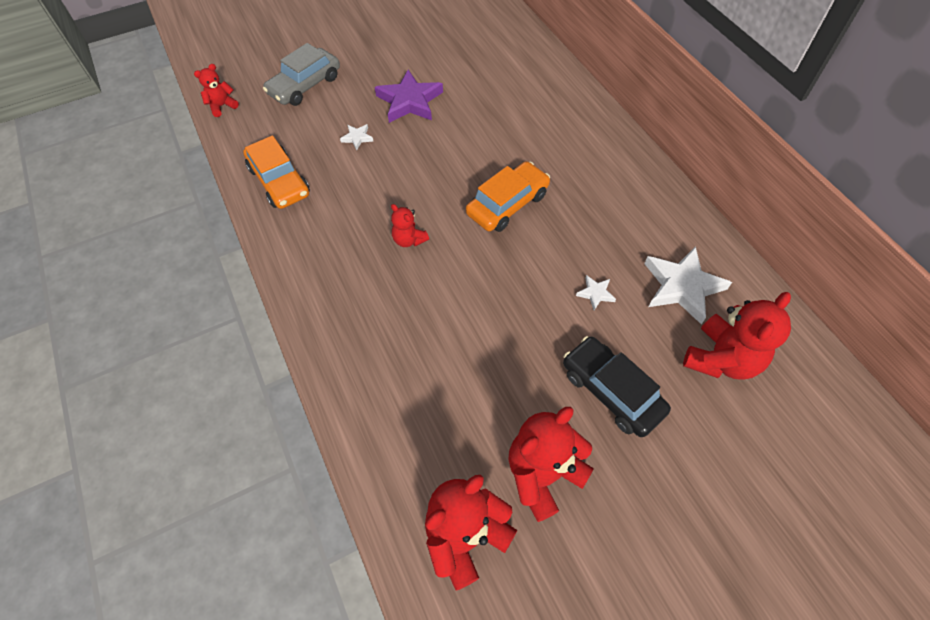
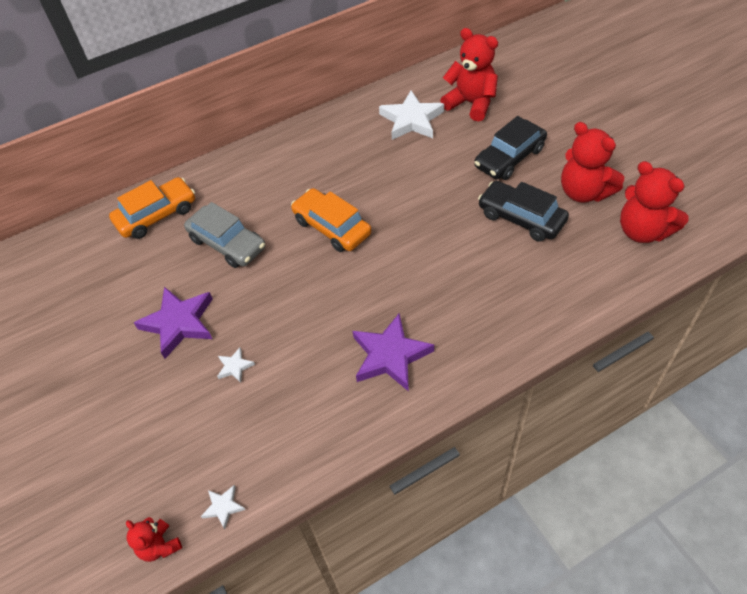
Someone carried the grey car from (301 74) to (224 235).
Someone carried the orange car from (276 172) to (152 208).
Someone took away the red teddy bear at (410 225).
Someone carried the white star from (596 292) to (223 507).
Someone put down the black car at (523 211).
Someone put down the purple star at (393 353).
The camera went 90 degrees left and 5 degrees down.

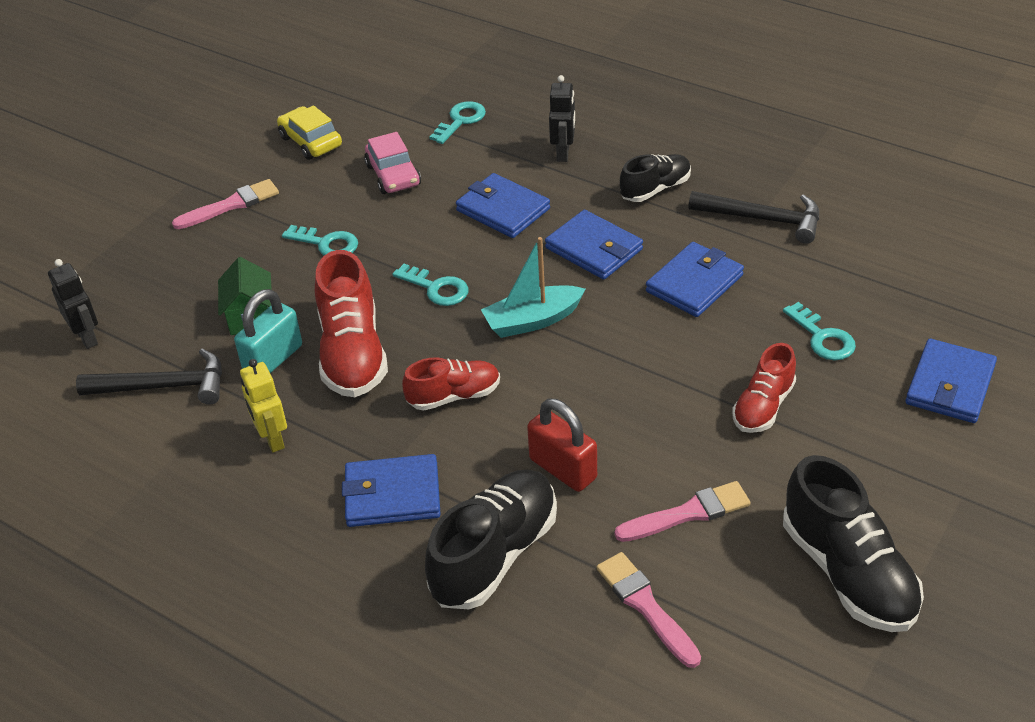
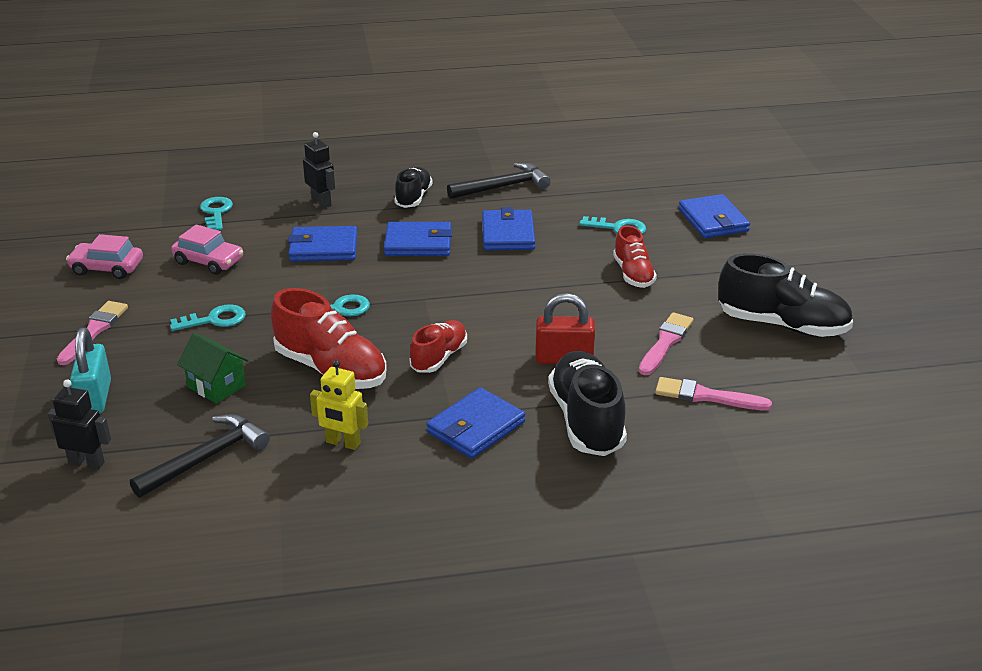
Someone repainted the yellow car at (309 132), which became the pink car at (104 256).
Someone took away the turquoise boat at (533 287).
Someone carried the turquoise padlock from (268 331) to (90 370).
The camera went 45 degrees left and 10 degrees down.

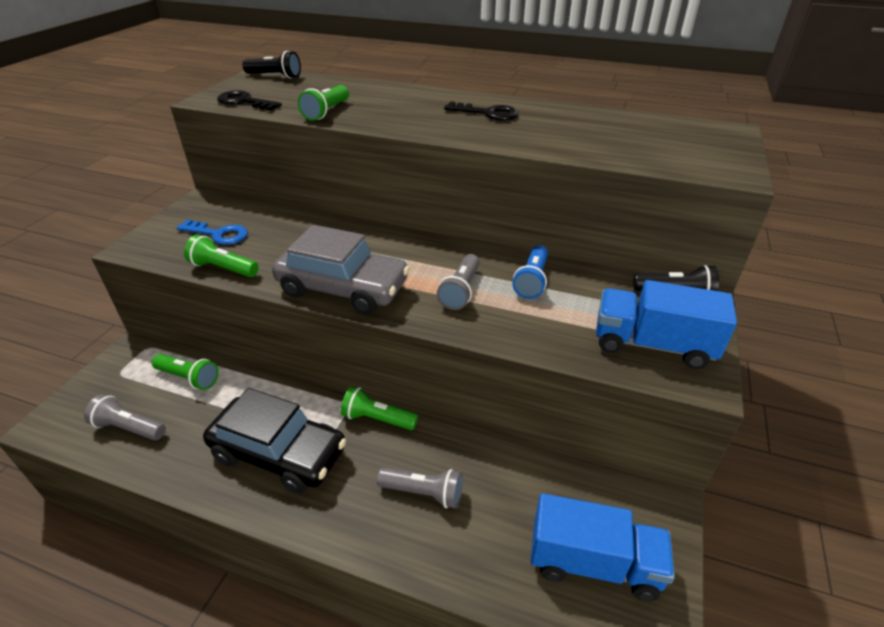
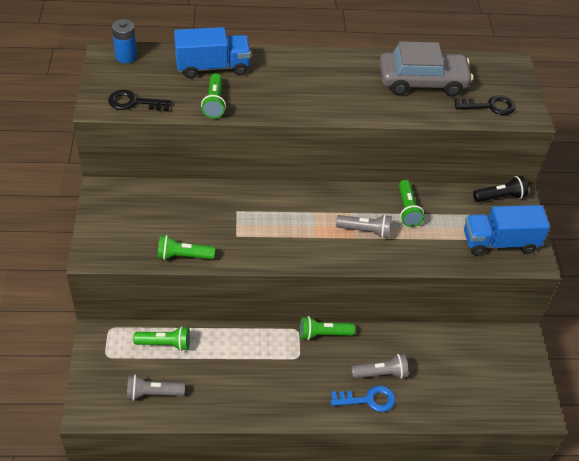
Someone swapped the black flashlight at (271 65) for the blue battery at (124 41).
Someone carried the black key from (481 111) to (485 105).
Someone carried the blue key from (212 232) to (363 398).
Someone carried the grey car from (341 269) to (426 69).
Someone repainted the blue flashlight at (530 272), which became the green flashlight at (411 203).
Someone rotated the grey flashlight at (458 282) by 75 degrees counterclockwise.
Someone took away the black car at (274 440).
Someone carried the blue truck from (603 547) to (212 52).
The camera went 25 degrees left and 10 degrees up.

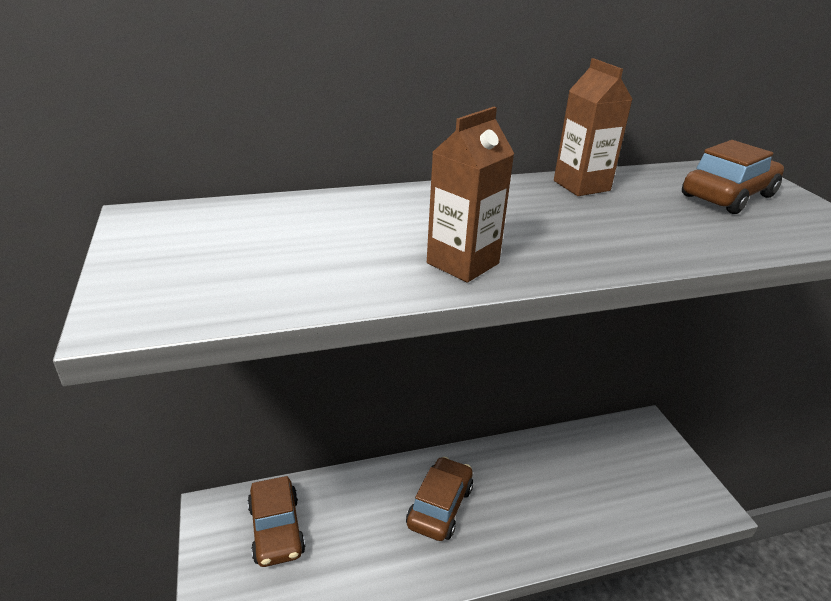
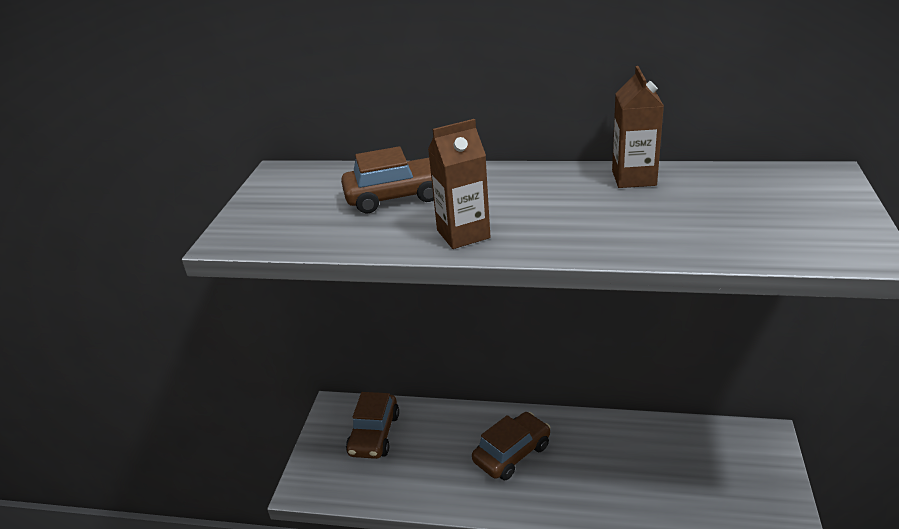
Someone carried the brown car from (733 177) to (387 179).
The camera went 30 degrees right and 0 degrees up.

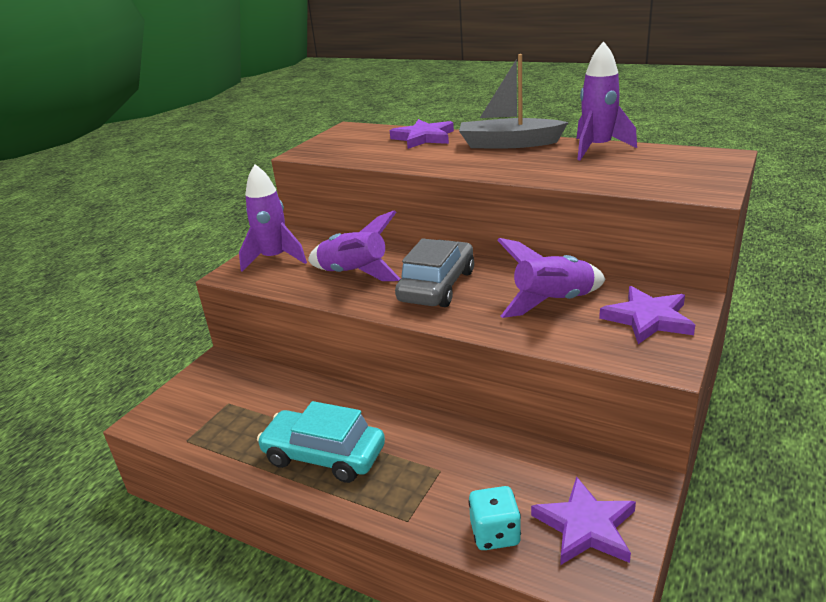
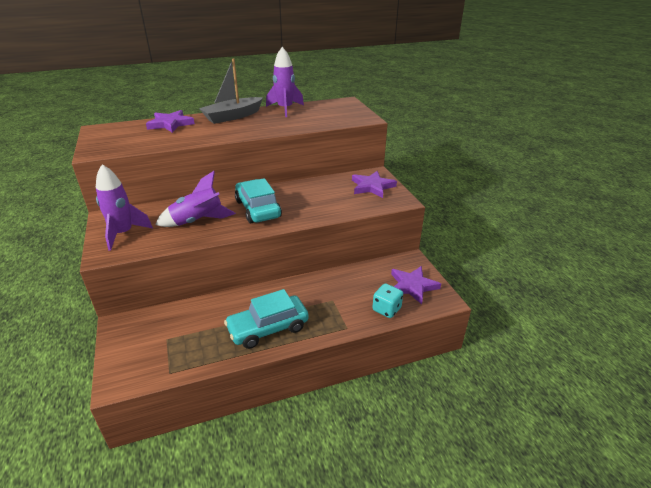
Someone repainted the grey car at (434 272), which became the turquoise car at (258 200).
Someone took away the purple rocket at (551 278).
The camera went 50 degrees left and 5 degrees up.

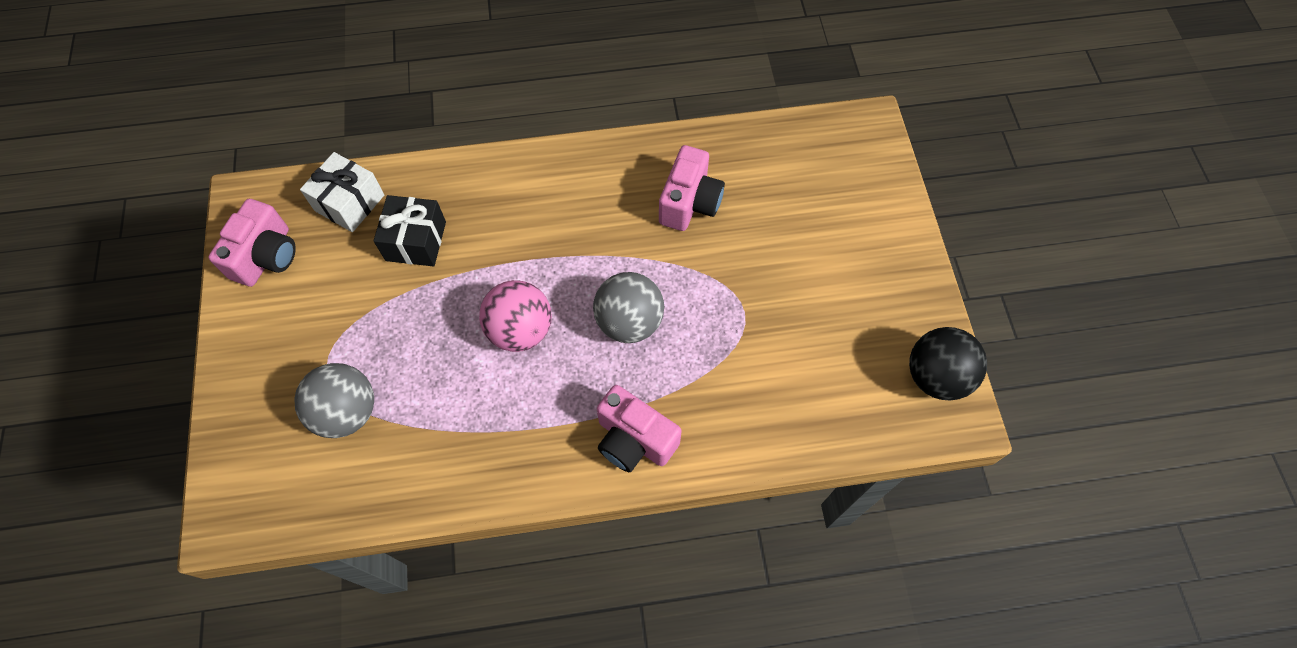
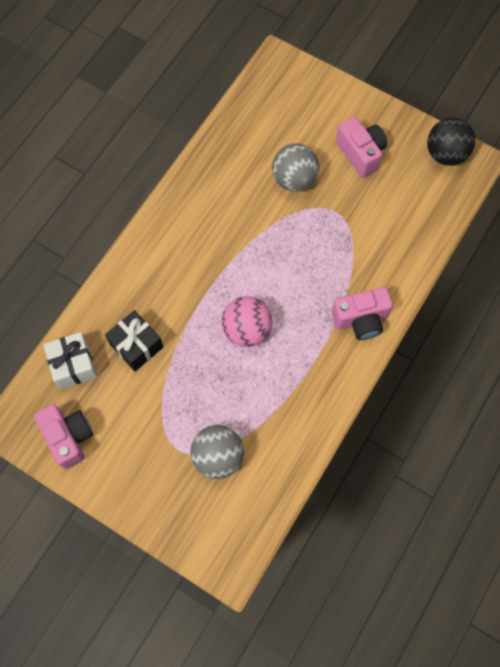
Someone carried the pink camera from (692 188) to (361 147).
Someone carried the grey ball from (628 307) to (295 167).
The camera went 50 degrees left and 5 degrees up.

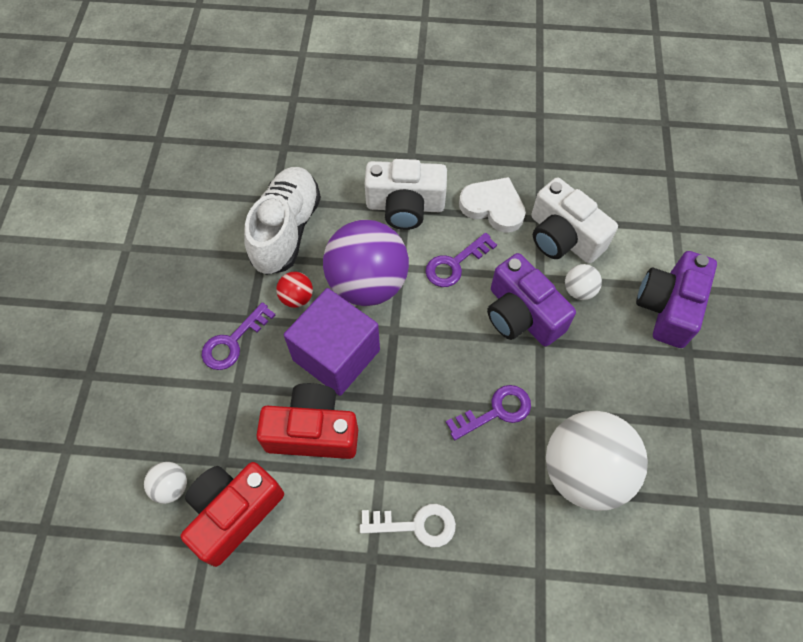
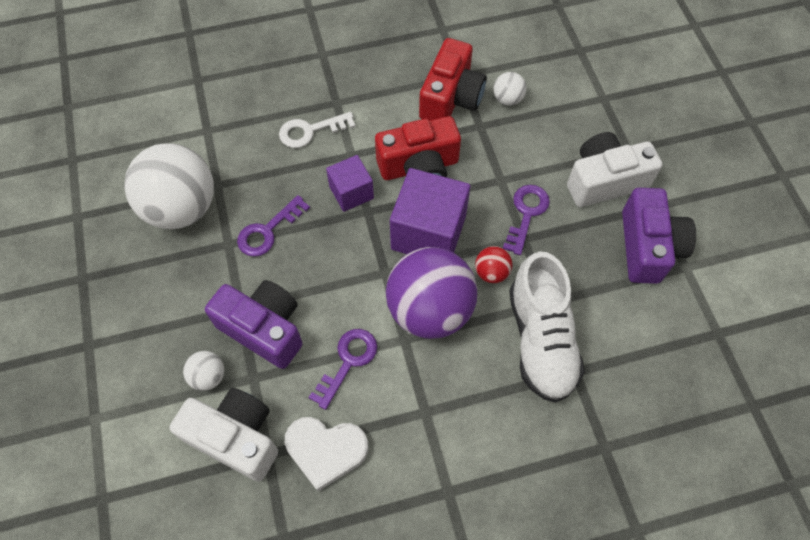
Someone carried the white camera from (406 194) to (614 169).
Someone carried the purple camera from (676 299) to (659 236).
Someone put down the purple cube at (350 183).
The camera went 160 degrees right and 0 degrees up.

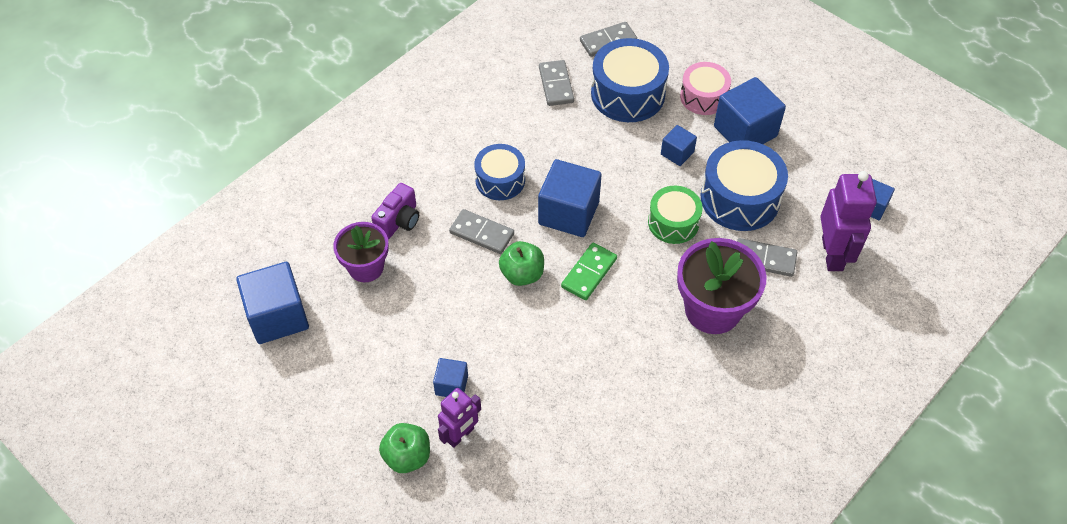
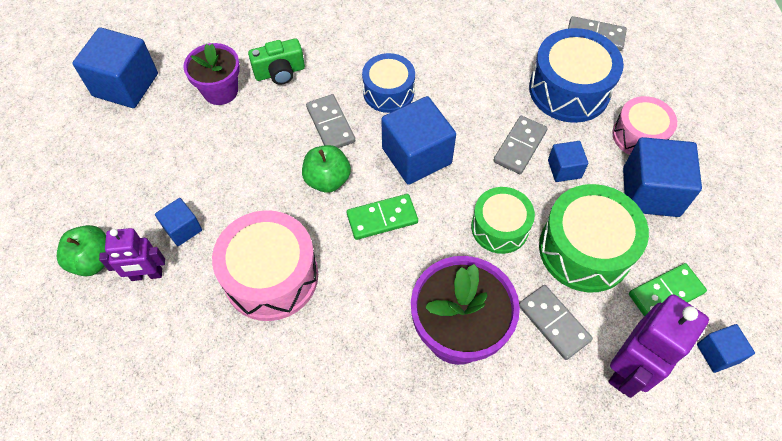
Someone carried the grey domino from (556 83) to (520 145).
Someone repainted the blue drum at (744 185), which became the green drum at (594 238).
Someone repainted the purple camera at (395 211), which became the green camera at (276 61).
Someone put down the pink drum at (265 265).
Someone put down the green domino at (668 289).
The camera went 40 degrees right and 5 degrees up.

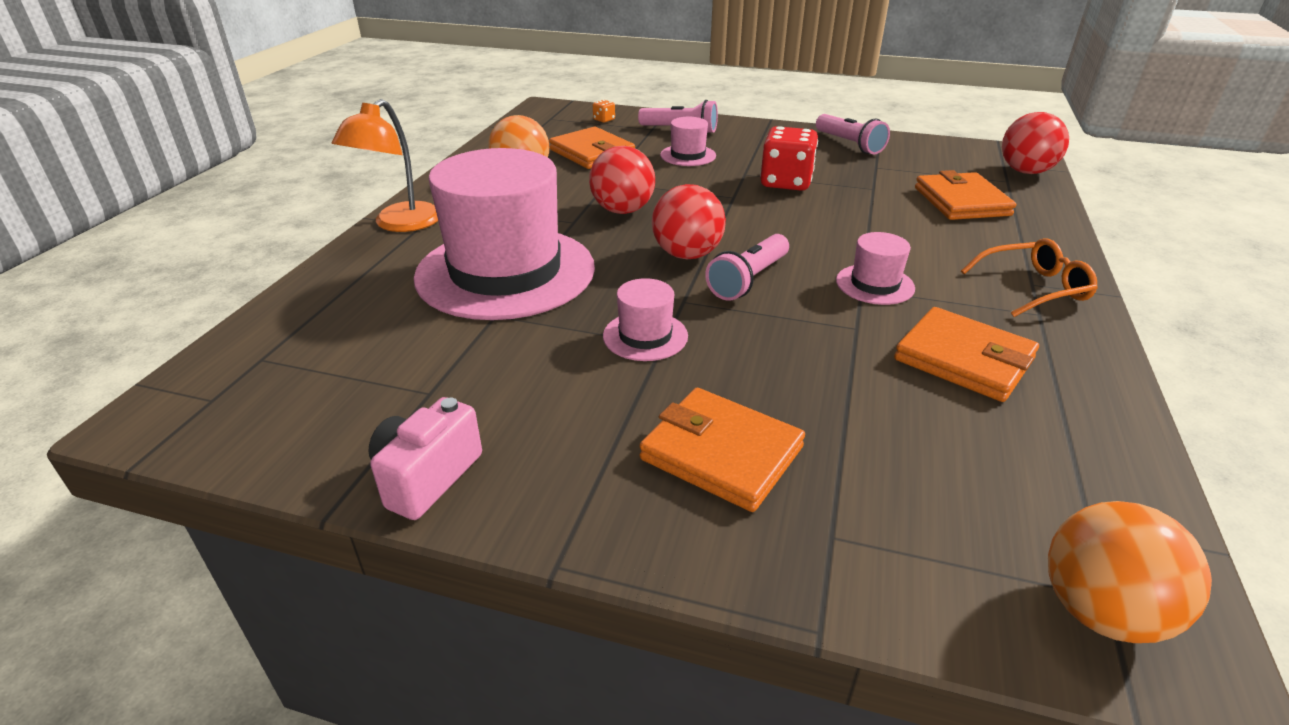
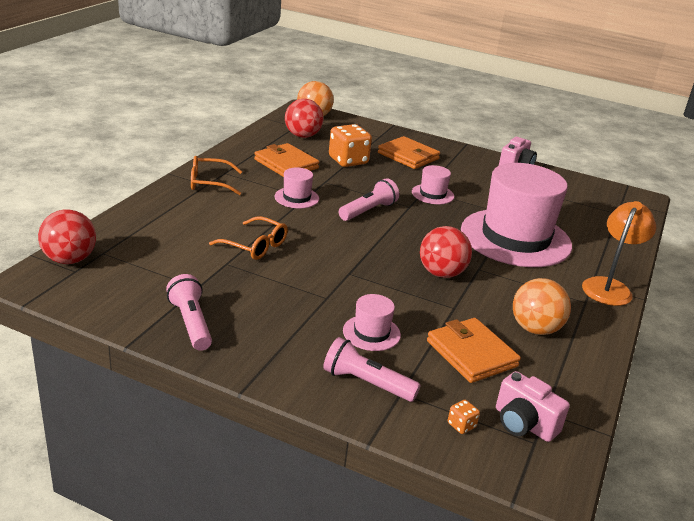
Someone took away the red dice at (789 158).
Someone took away the orange wallet at (965 195).
Someone carried the red ball from (689 221) to (304 118).
Someone put down the orange dice at (350 145).
Someone put down the orange glasses at (248 238).
Someone put down the pink camera at (533 406).
The camera went 175 degrees left and 5 degrees down.

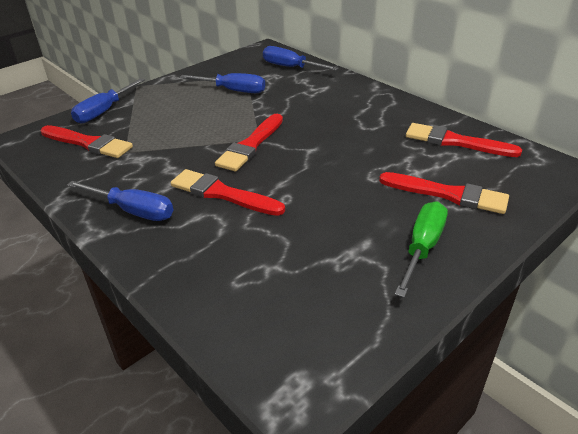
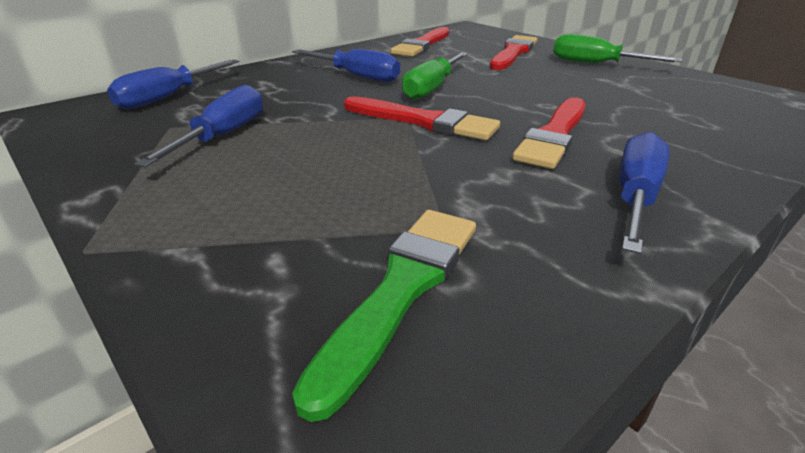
Someone carried the blue screwdriver from (108 100) to (346 65).
Someone repainted the red brush at (87 141), which became the green brush at (384 316).
Someone put down the green screwdriver at (435 76).
The camera went 90 degrees left and 5 degrees down.

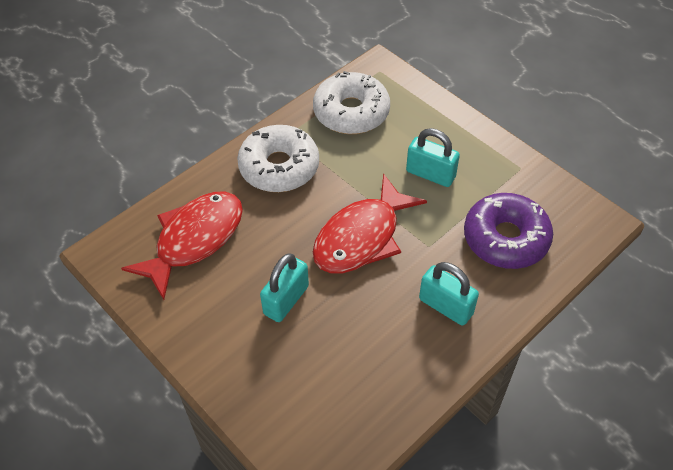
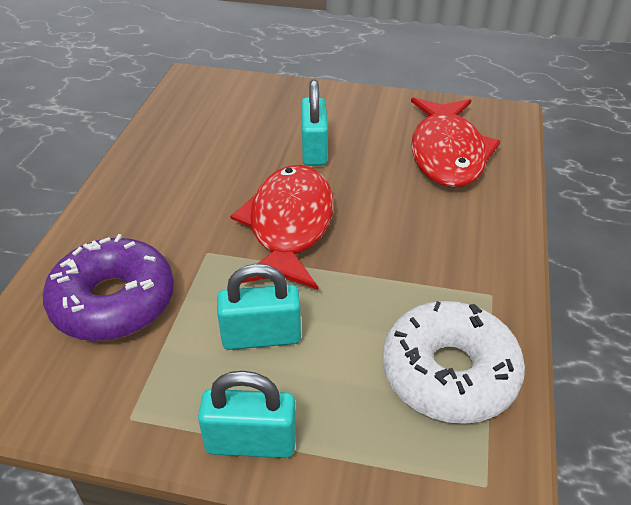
Someone took away the white donut at (278 158).
Someone carried the turquoise padlock from (449 294) to (247 414).
The camera went 145 degrees right and 10 degrees down.

